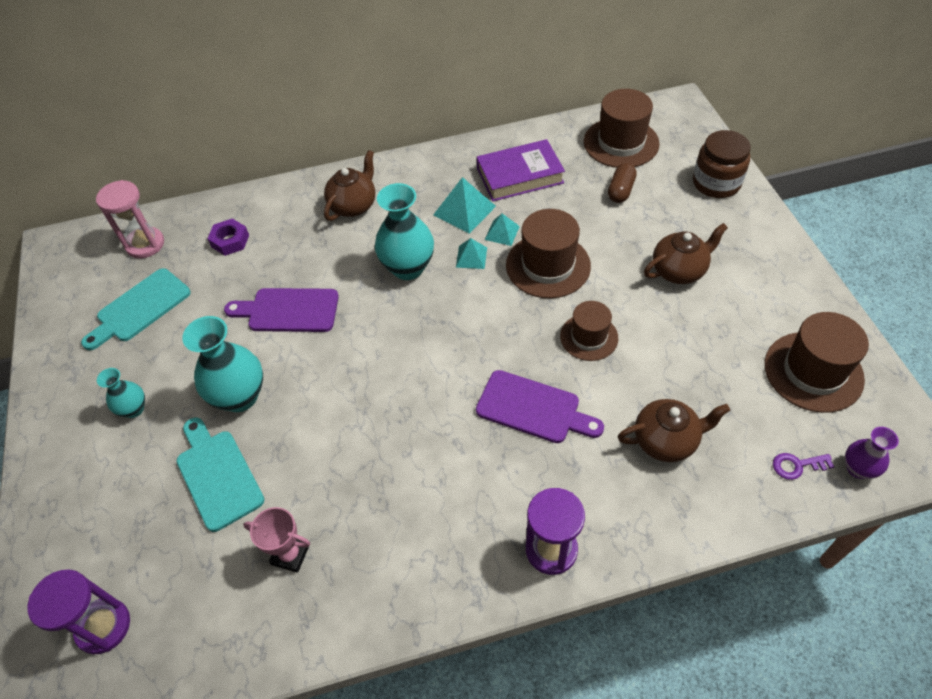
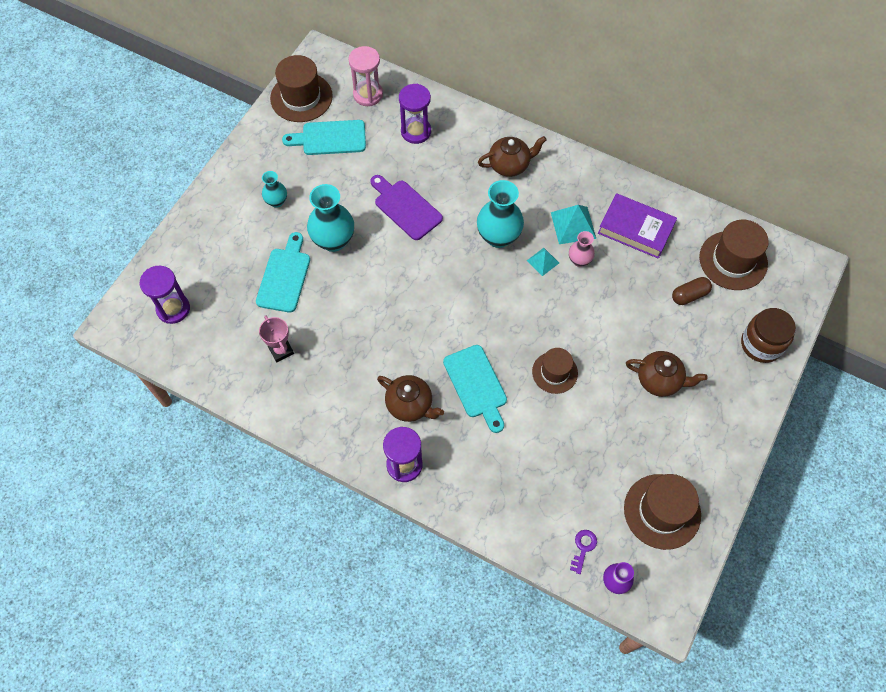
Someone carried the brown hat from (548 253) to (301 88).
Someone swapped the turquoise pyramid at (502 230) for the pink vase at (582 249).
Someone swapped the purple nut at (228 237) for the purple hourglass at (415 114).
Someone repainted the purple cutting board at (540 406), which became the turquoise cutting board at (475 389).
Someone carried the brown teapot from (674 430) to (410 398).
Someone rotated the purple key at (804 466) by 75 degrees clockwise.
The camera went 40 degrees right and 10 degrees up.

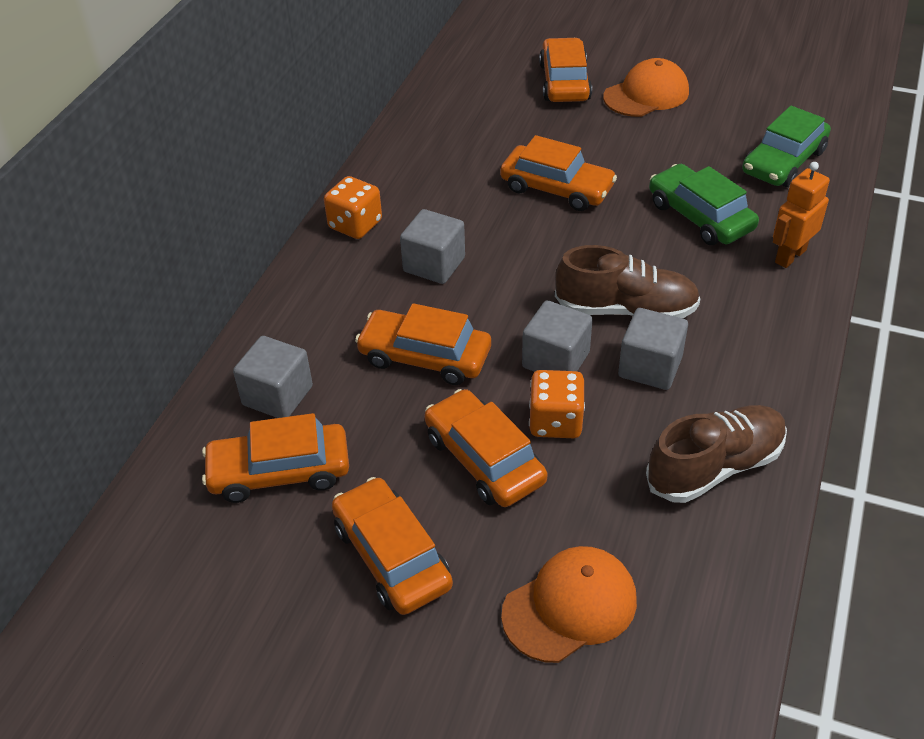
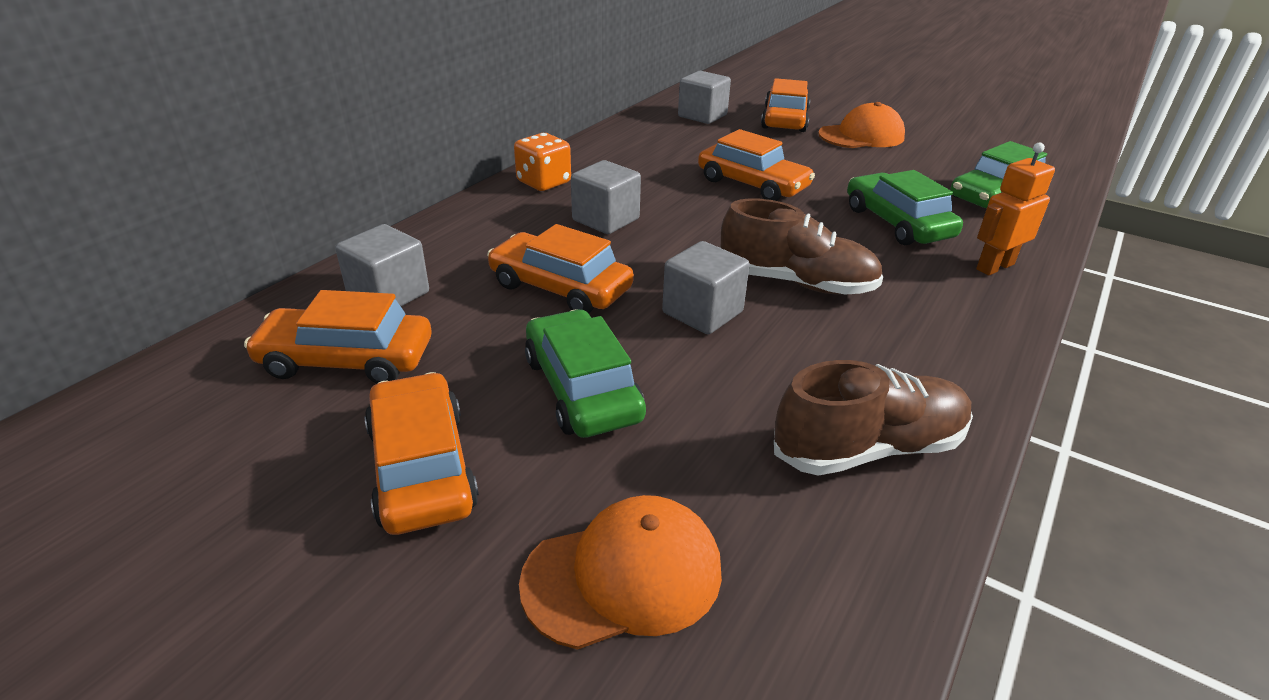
Someone carried the grey cube from (653 349) to (704 97).
Someone took away the orange dice at (557 404).
Someone repainted the orange car at (485 448), which became the green car at (585 373).
The camera went 10 degrees right and 10 degrees down.

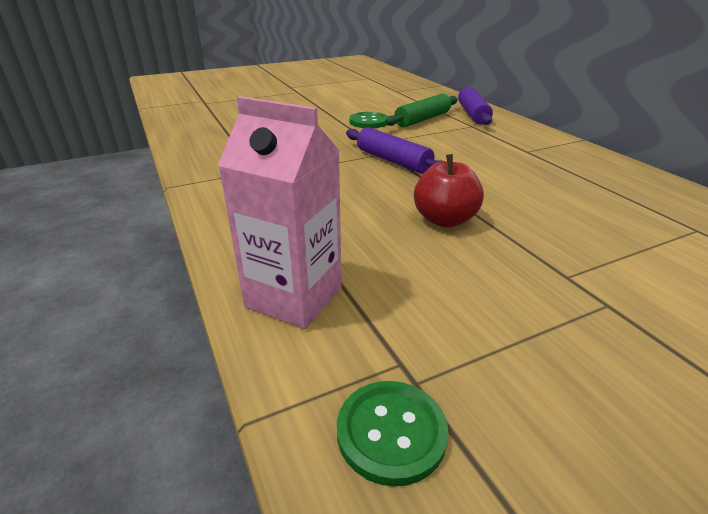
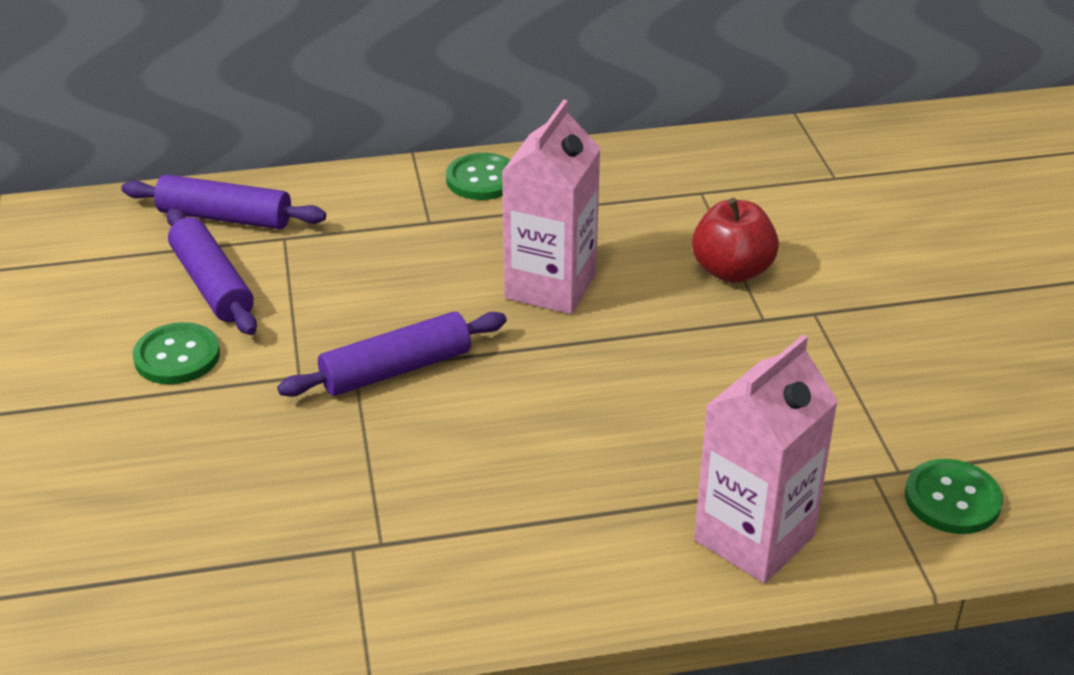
Someone repainted the green rolling pin at (421 110), which became the purple rolling pin at (212 271).
Someone carried the red apple from (449 190) to (735 240).
Someone put down the pink carton at (551 207).
Someone put down the green button at (478 176).
The camera went 75 degrees left and 5 degrees up.

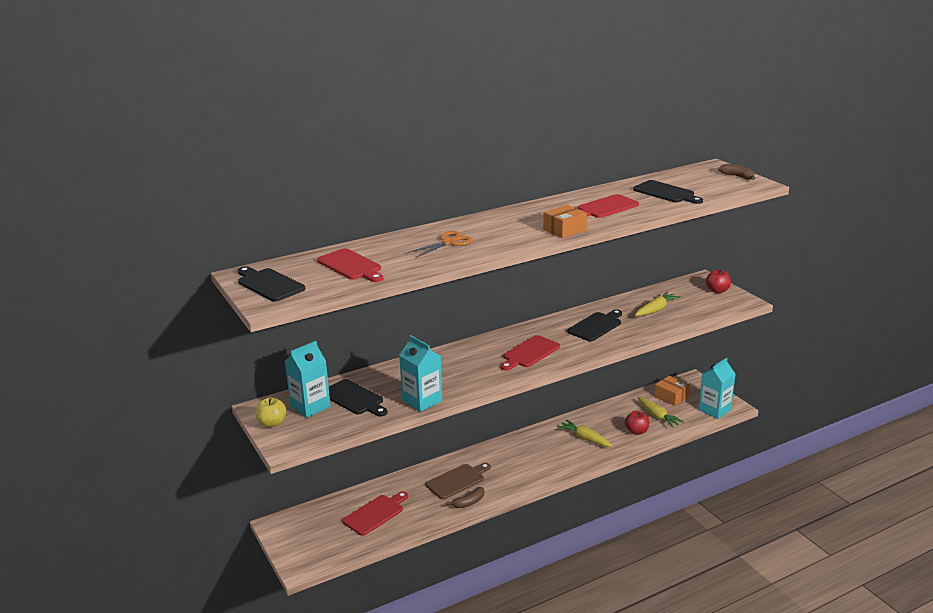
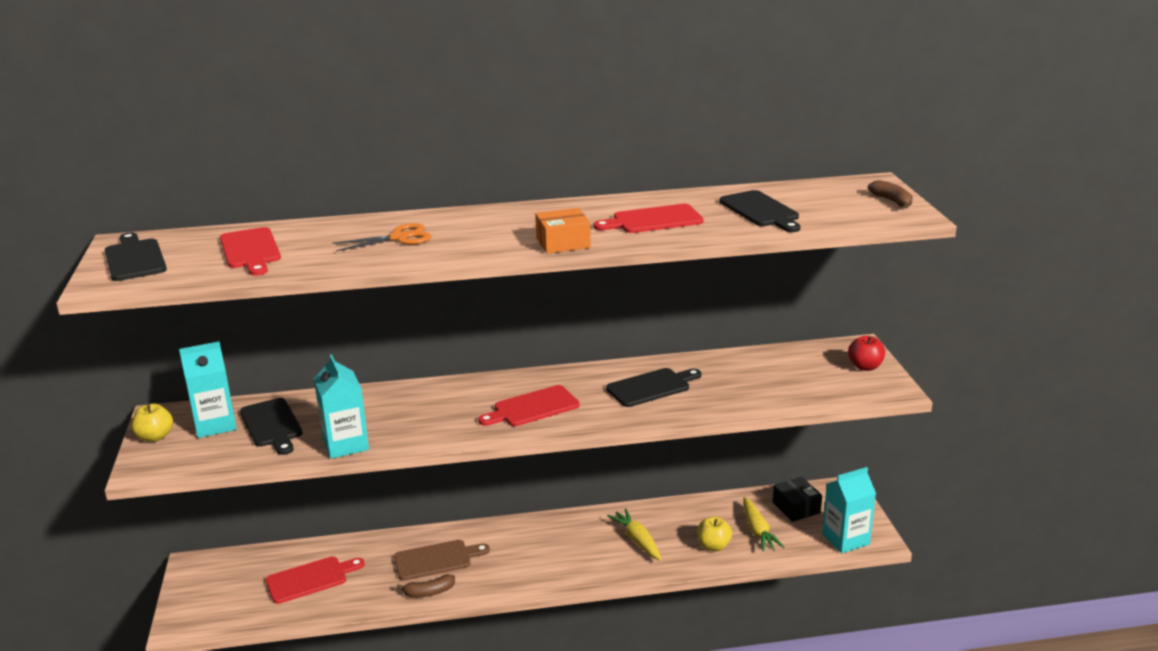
Someone took away the yellow carrot at (658 303).
Someone repainted the orange box at (672 391), which became the black box at (797 499).
Someone repainted the red apple at (637 423), which became the yellow apple at (714 534).
The camera went 20 degrees right and 0 degrees up.

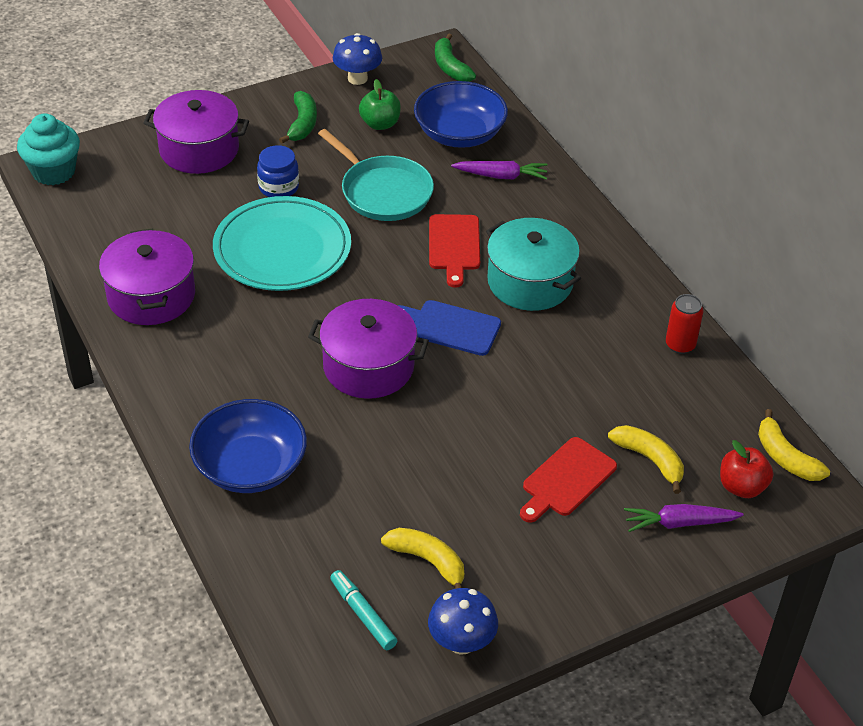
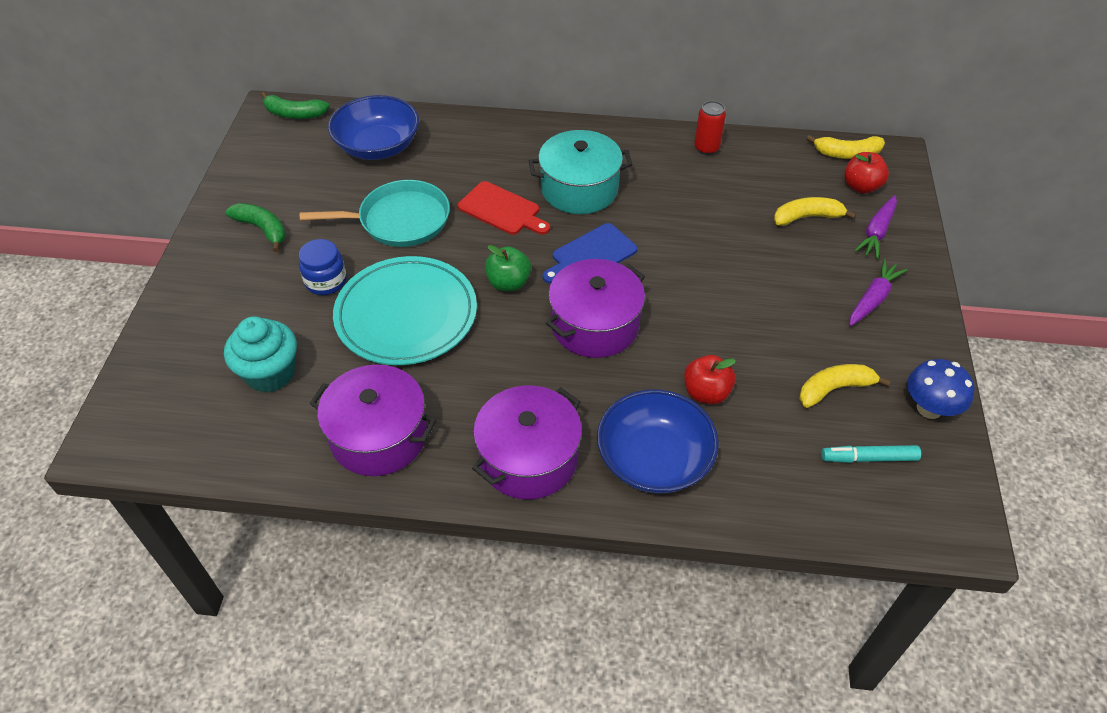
Someone took away the blue mushroom at (357 59).
Someone carried the green apple from (380 104) to (508 268).
Someone carried the purple pot from (196 132) to (527 442).
Someone carried the turquoise cupcake from (48 149) to (260 354).
Someone carried the purple carrot from (499 170) to (878 292).
Someone took away the red cutting board at (568 480).
Someone put down the red apple at (710 379).
The camera went 55 degrees left and 5 degrees up.

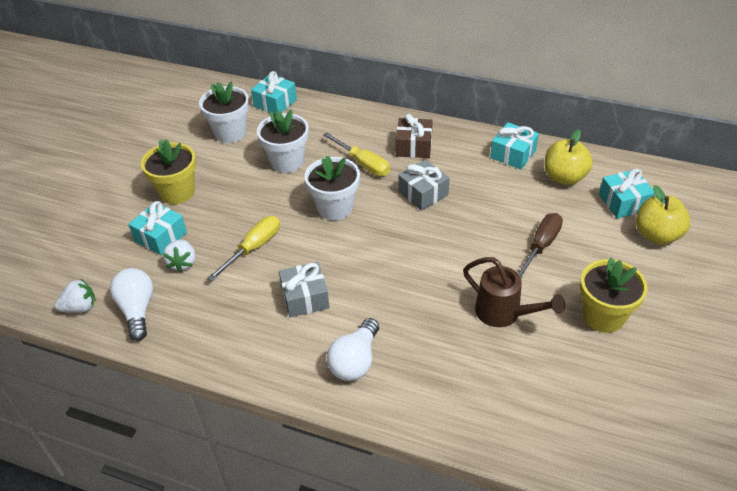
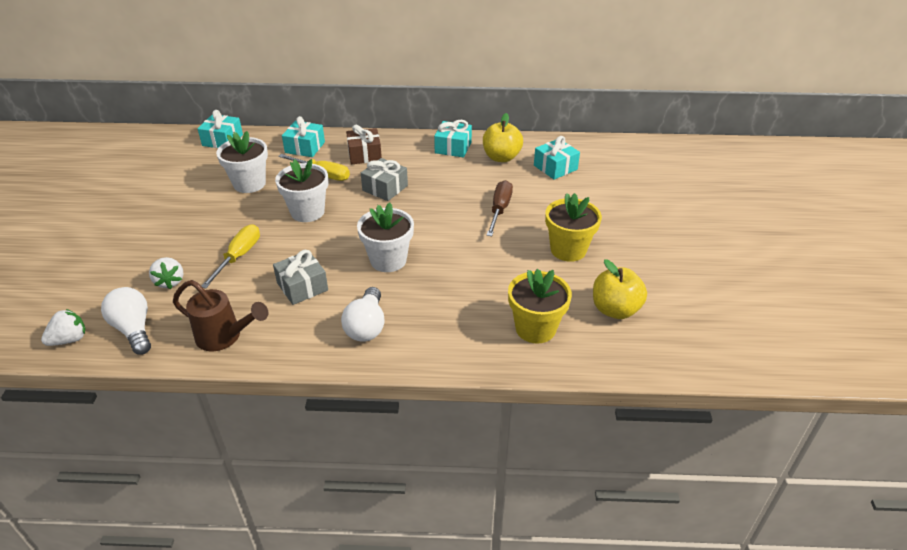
Someone carried the white flower pot from (224 112) to (385 237).
Someone carried the yellow flower pot from (168 171) to (540 306).
Someone carried the yellow apple from (663 215) to (620 289).
Someone carried the turquoise gift from (157 228) to (303 136).
Someone carried the brown watering can from (514 292) to (220 315).
The camera went 20 degrees left and 5 degrees down.

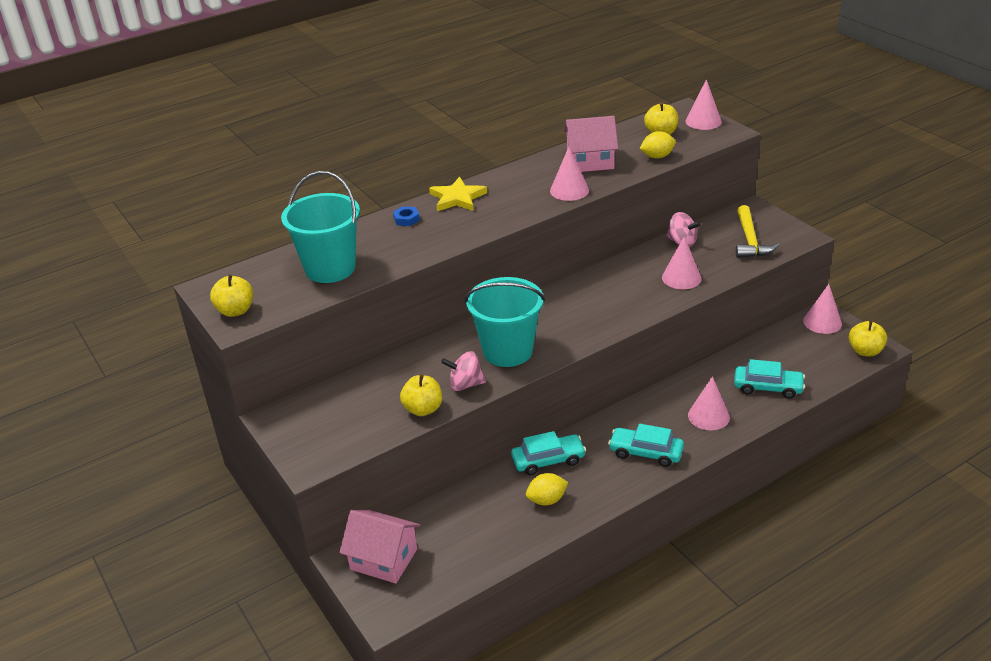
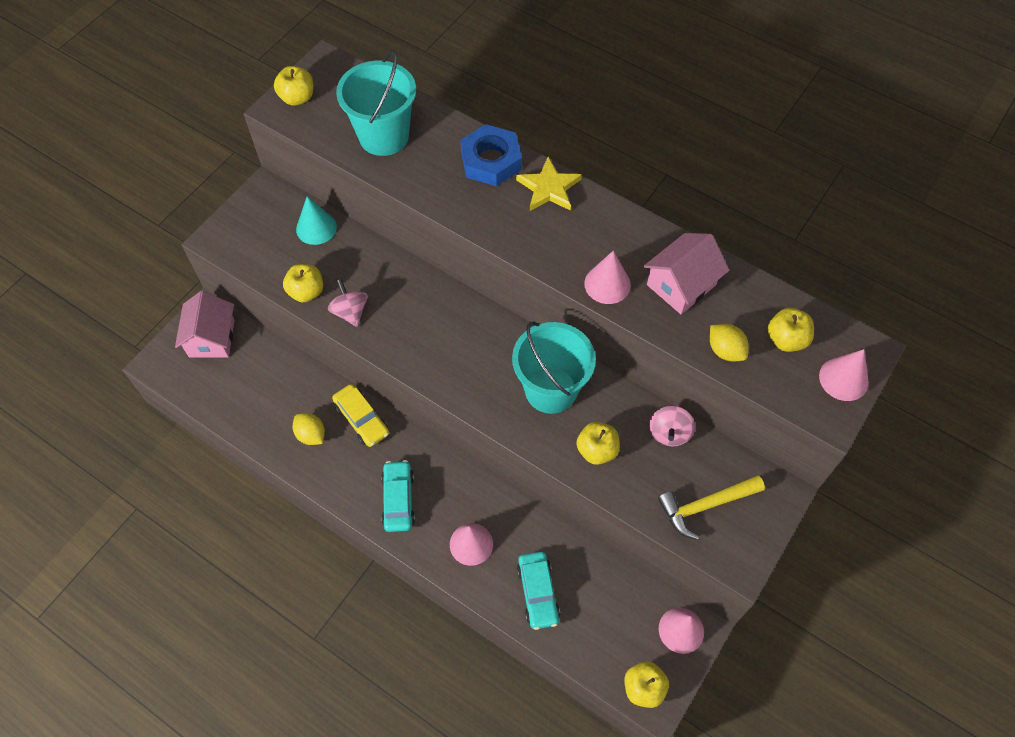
Someone rotated the pink house at (590 144) by 75 degrees clockwise.
Someone scaled the blue nut at (406 216) by 2.20.
Someone swapped the pink cone at (682 262) for the yellow apple at (598 443).
Someone carried the turquoise bucket from (505 322) to (554 368).
Someone repainted the turquoise car at (548 453), which became the yellow car at (360 415).
Someone put down the turquoise cone at (316 220).
The camera went 65 degrees right and 25 degrees up.

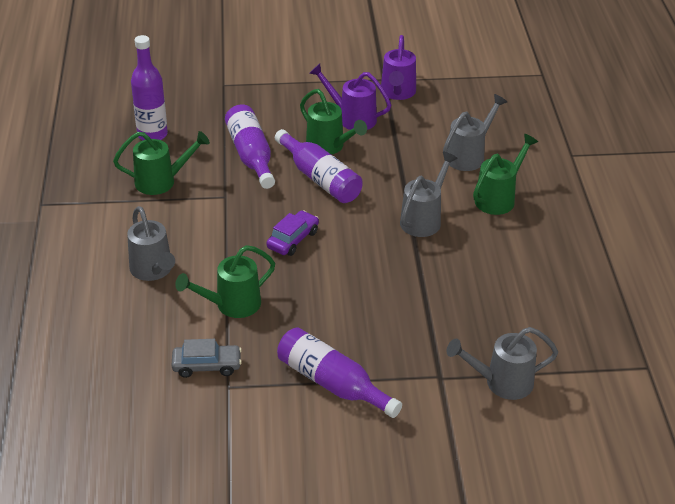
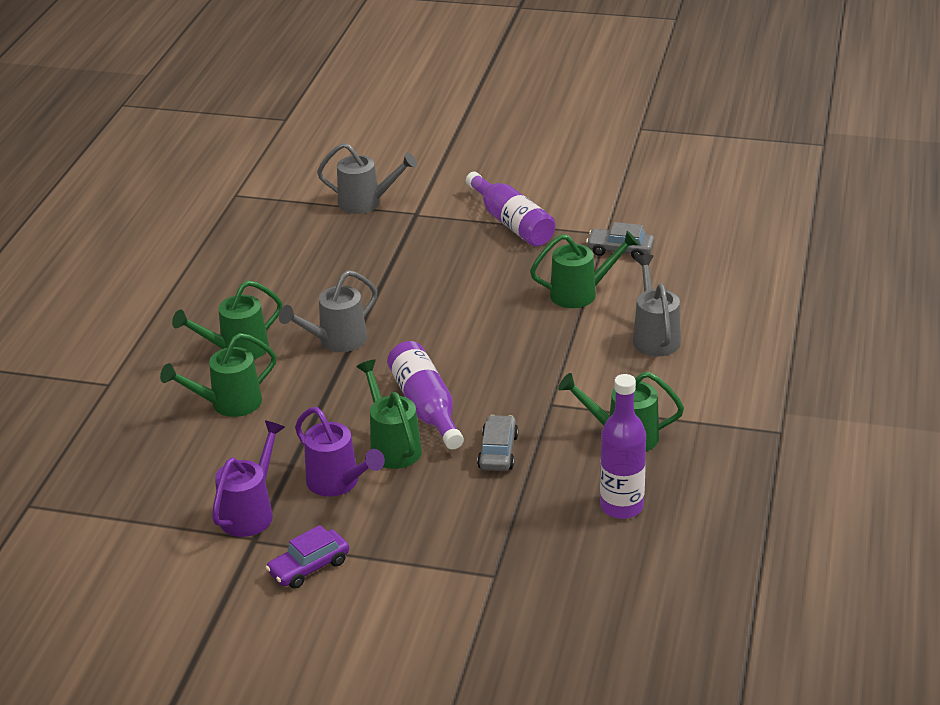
Someone repainted the grey watering can at (475 132), which became the green watering can at (218 375).
Someone swapped the purple bottle at (250 146) for the grey car at (497 443).
Someone carried the purple car from (292 233) to (307 557).
The camera went 160 degrees left and 5 degrees down.

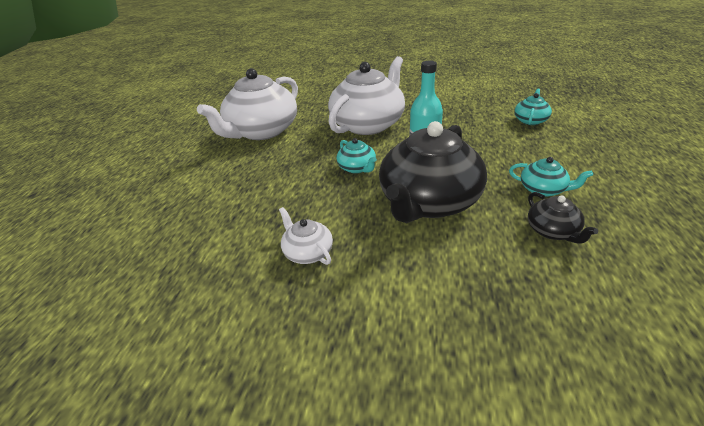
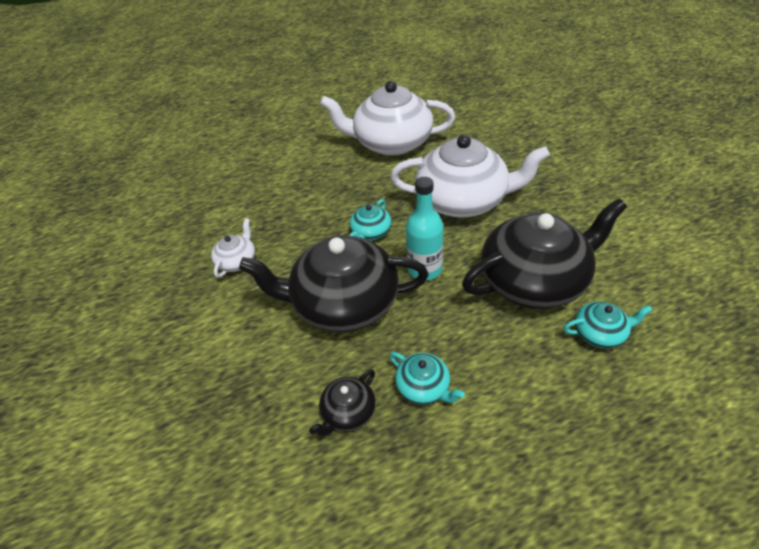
Someone rotated the turquoise teapot at (551 177) by 45 degrees counterclockwise.
Someone put down the black teapot at (544 253).
The camera went 60 degrees right and 10 degrees up.

